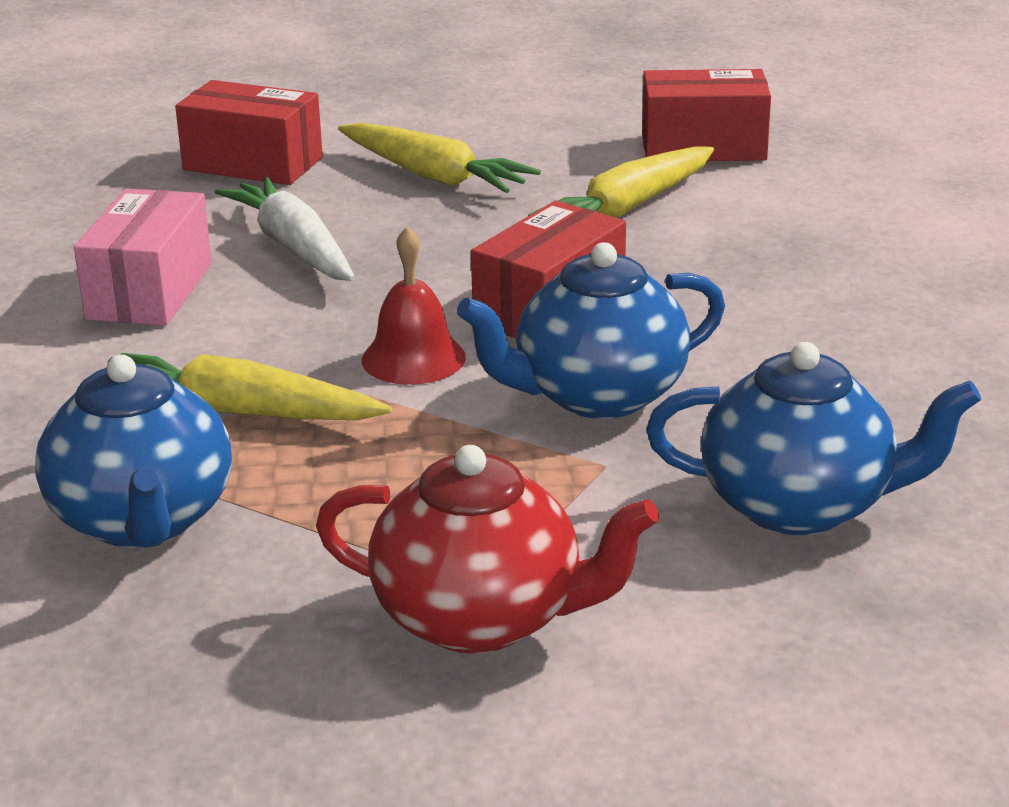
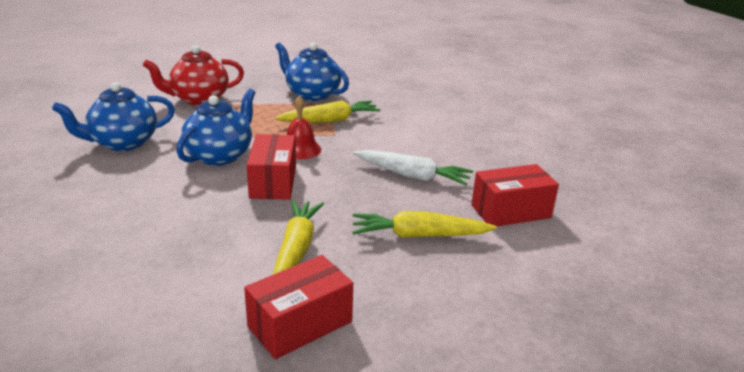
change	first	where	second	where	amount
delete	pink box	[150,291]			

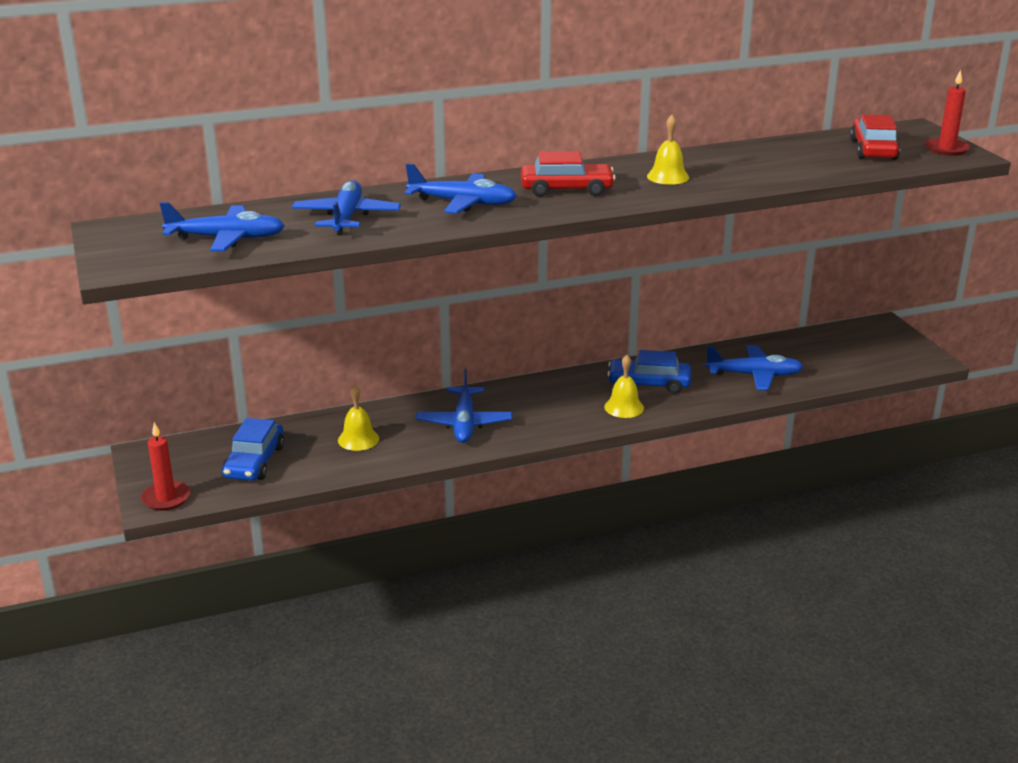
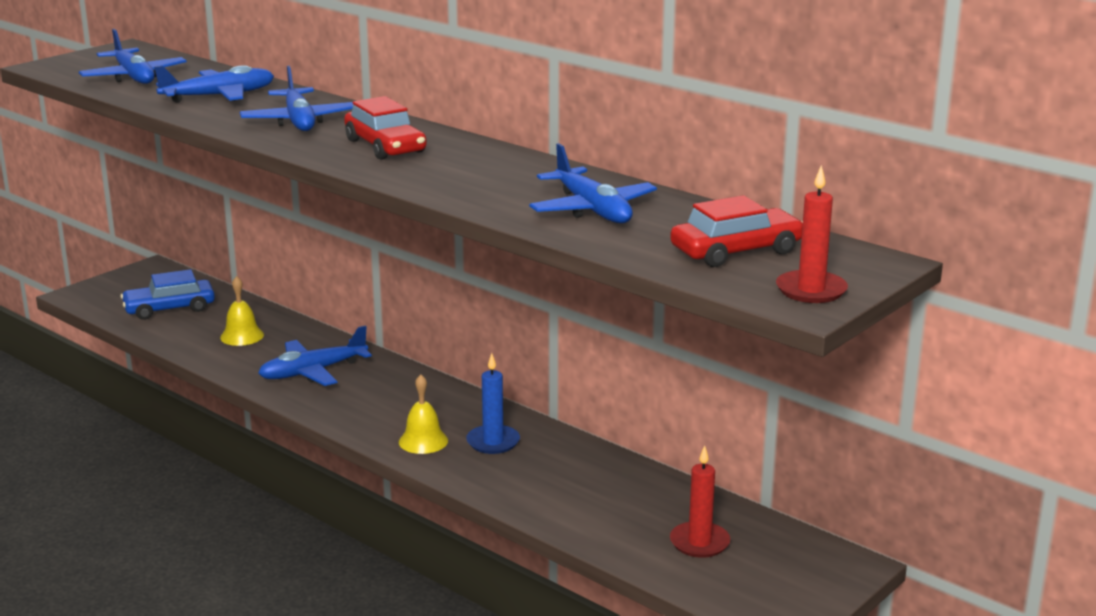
change	first	where	second	where	amount
delete	yellow bell	[668,176]			
move	blue plane	[754,375]		[592,209]	
replace	blue car	[649,384]	blue candle	[493,442]	
move	red candle	[166,498]		[699,542]	

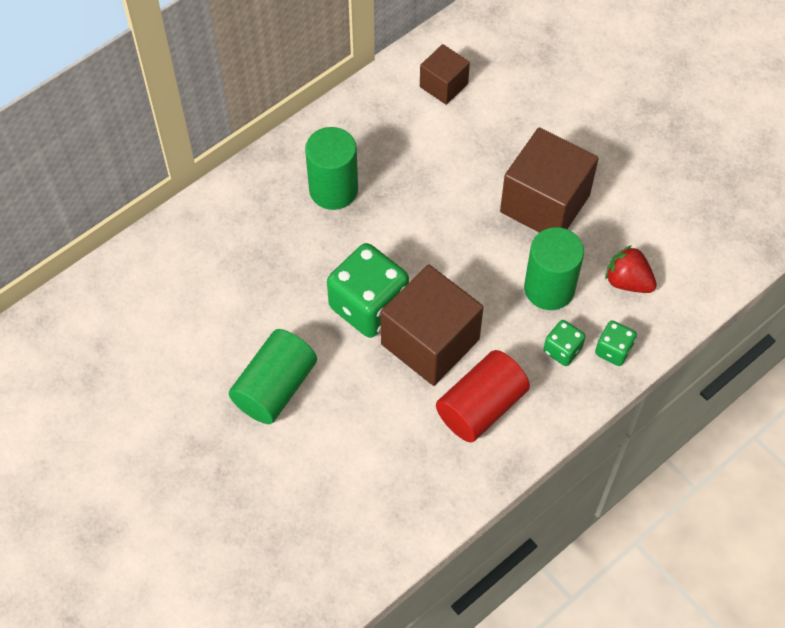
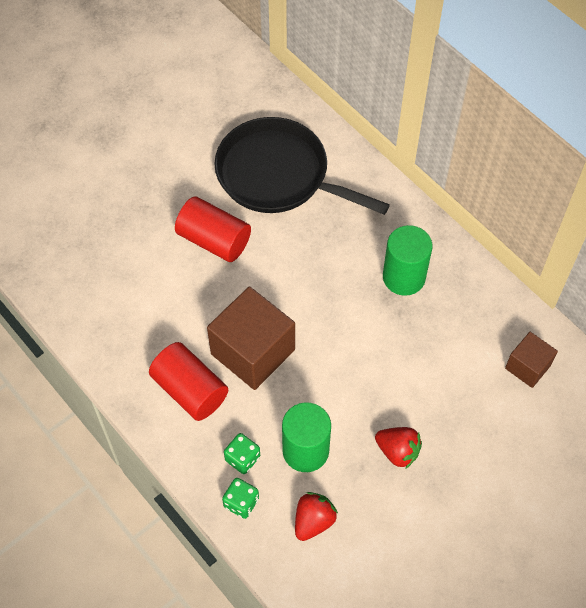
change	first	where	second	where	amount
replace	brown cube	[545,203]	red strawberry	[398,451]	
delete	green dice	[368,306]			
recolor	green cylinder	[275,387]	red cylinder	[214,240]	
insert			black pan	[278,175]	

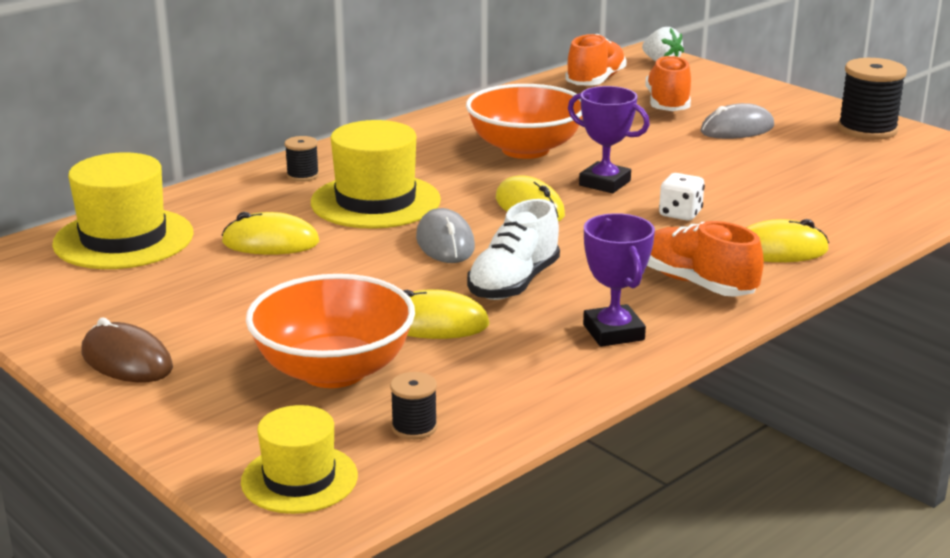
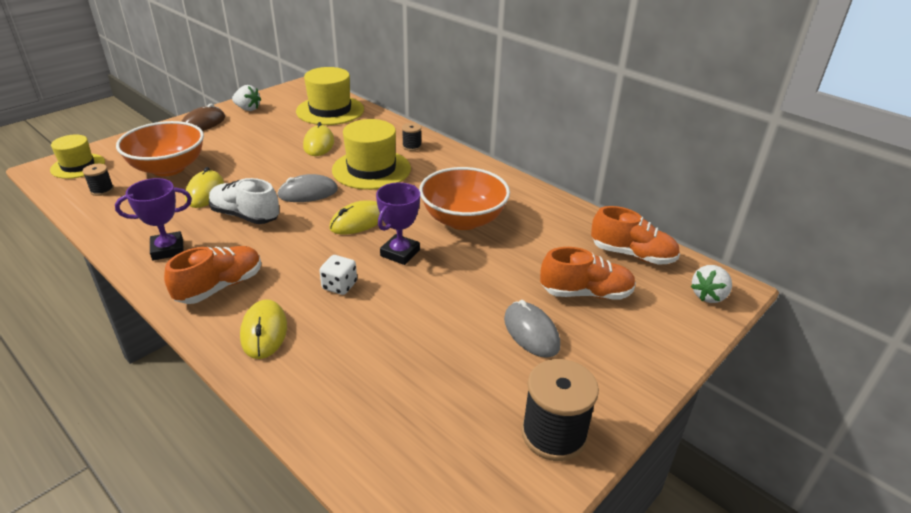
change	first	where	second	where	amount
insert			white strawberry	[248,109]	

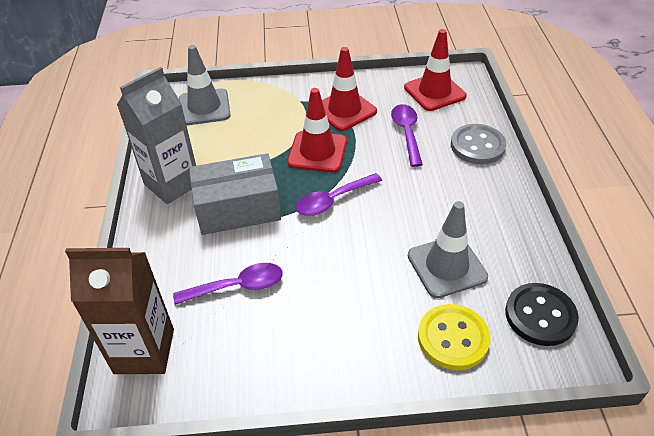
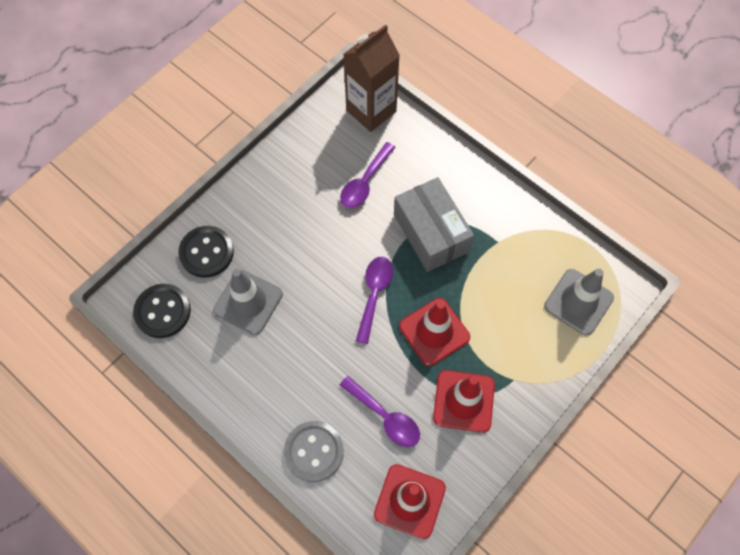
change	first	where	second	where	amount
delete	grey carton	[172,184]			
rotate	grey box	[238,208]		[431,233]	60 degrees counterclockwise
recolor	yellow button	[453,338]	black button	[206,252]	

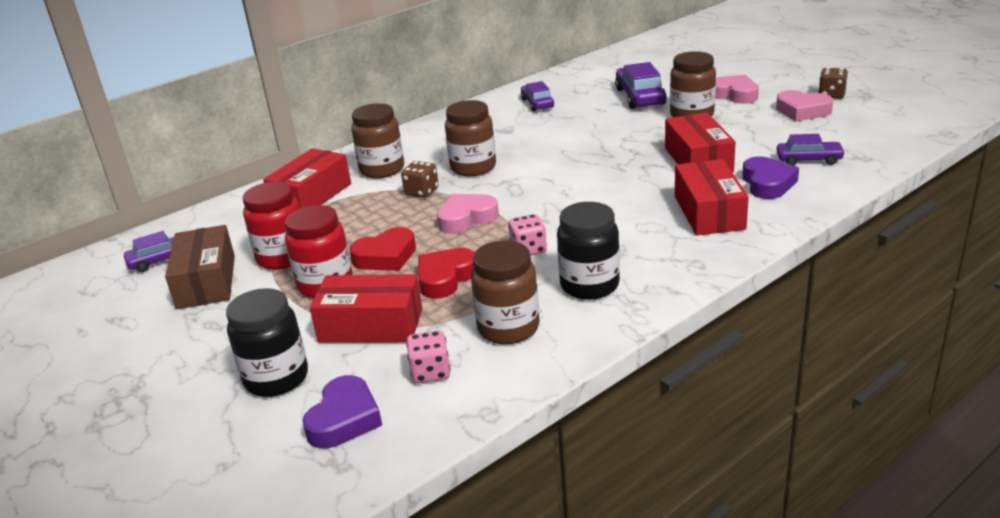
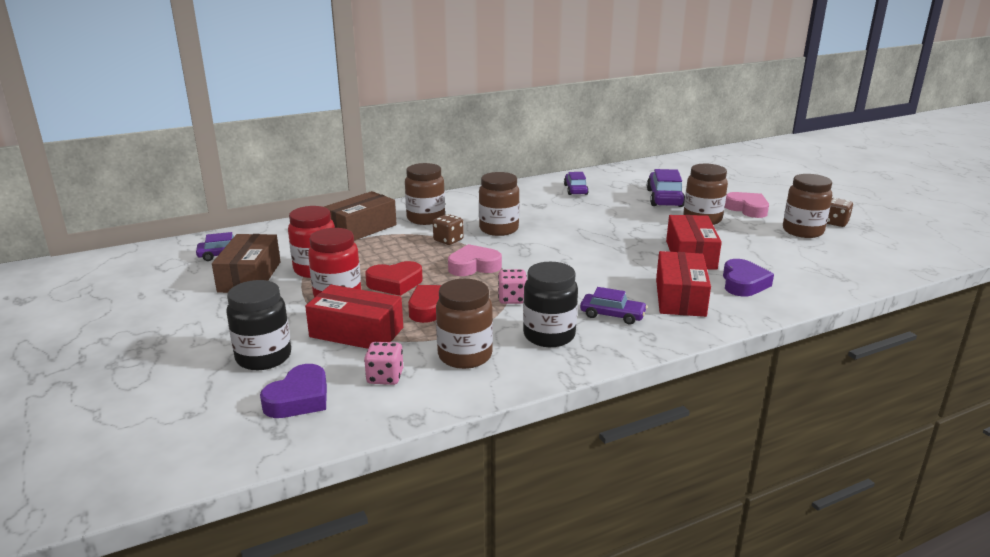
change	first	where	second	where	amount
replace	pink heart	[802,111]	brown jar	[802,231]	
move	purple car	[809,159]		[612,315]	
recolor	red box	[311,196]	brown box	[361,229]	

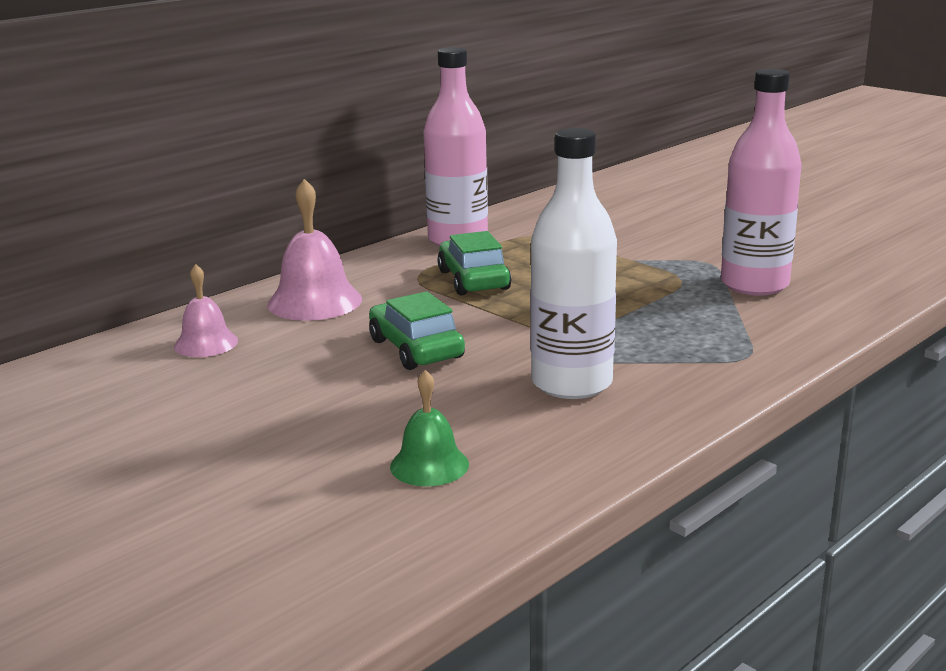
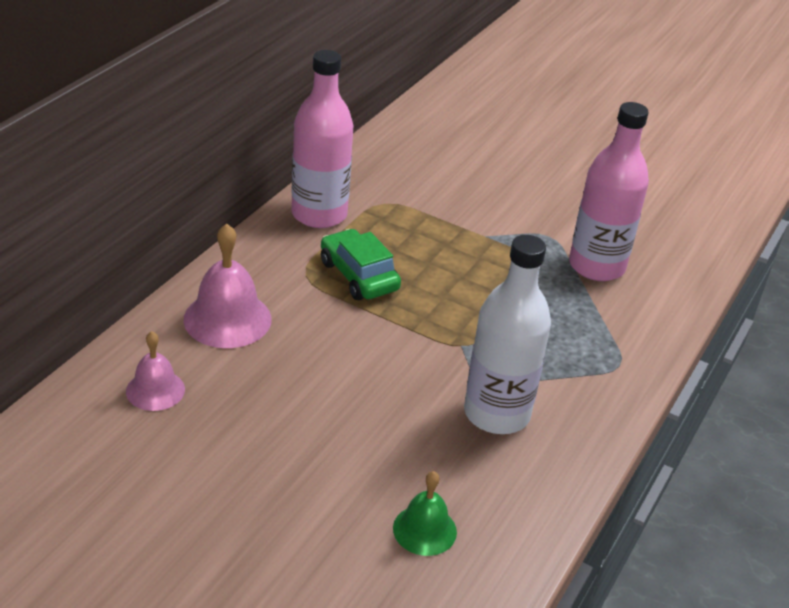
change	first	where	second	where	amount
delete	green car	[416,349]			

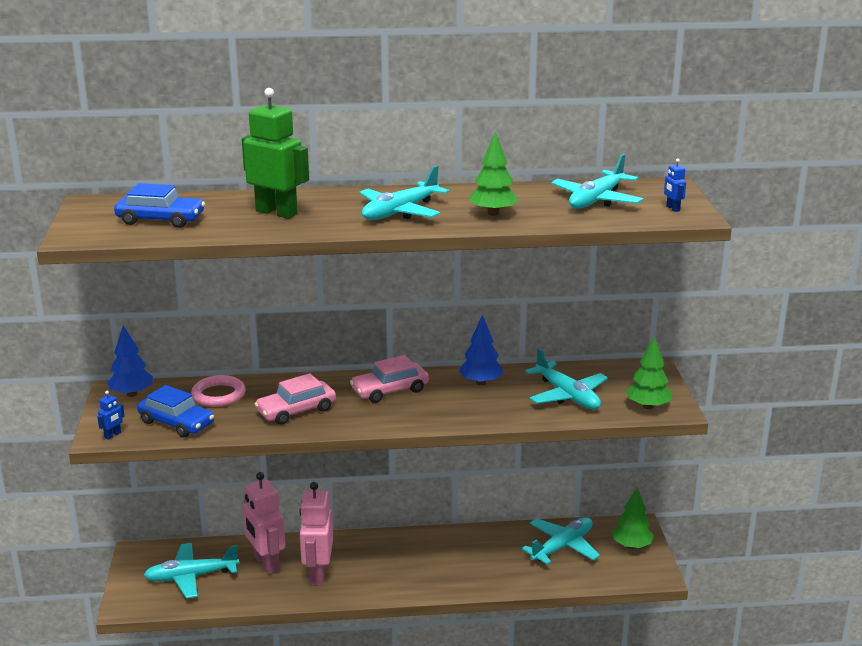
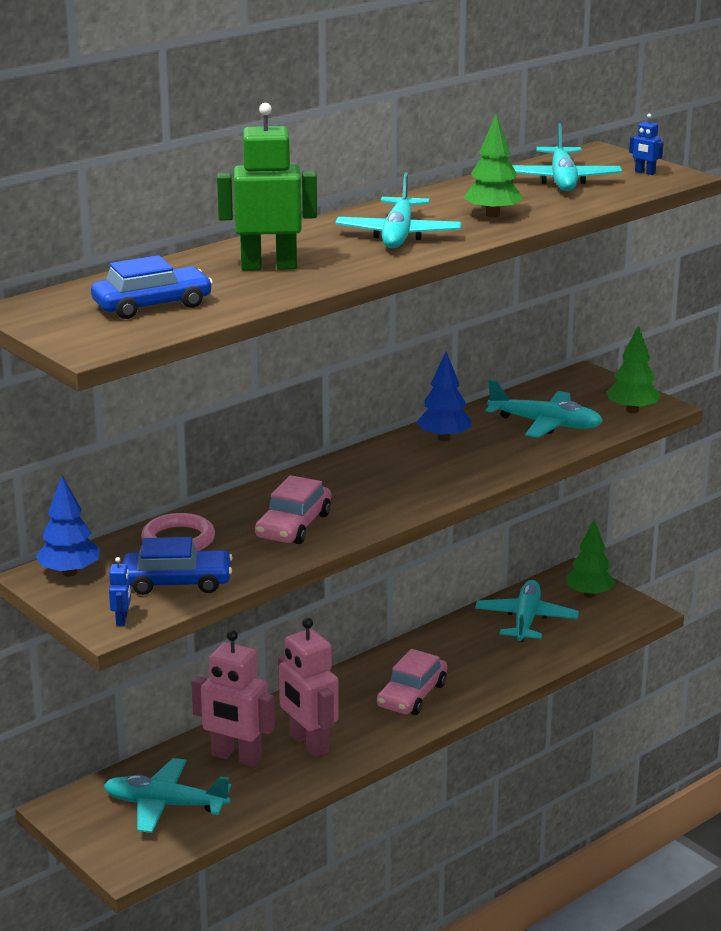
change	first	where	second	where	amount
move	pink car	[390,390]		[412,695]	
rotate	turquoise plane	[191,576]		[165,805]	60 degrees clockwise

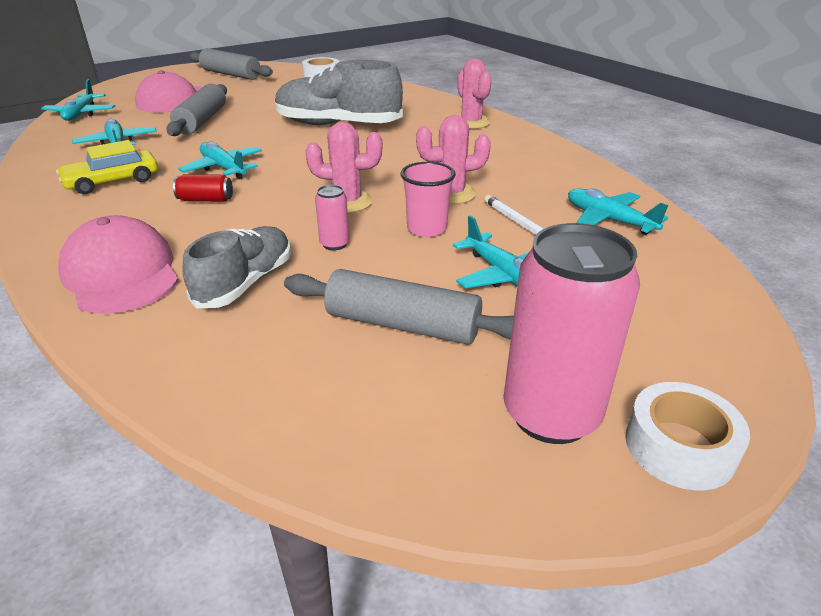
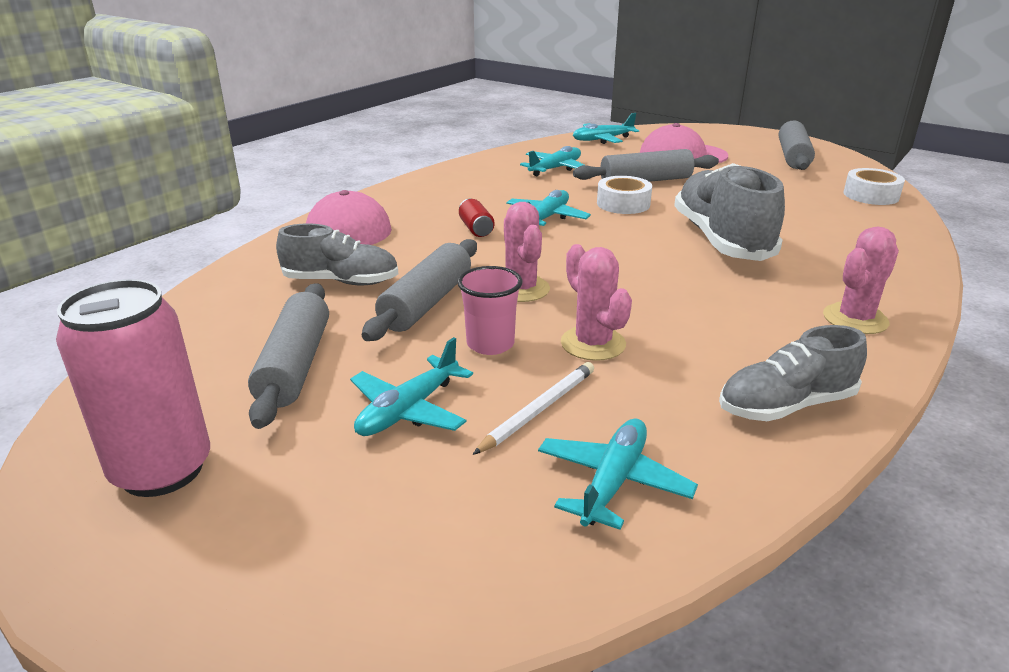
change	first	where	second	where	amount
delete	yellow car	[112,181]			
replace	pink can	[334,244]	grey rolling pin	[427,302]	
move	white tape	[679,447]		[623,204]	
insert			grey shoe	[786,405]	

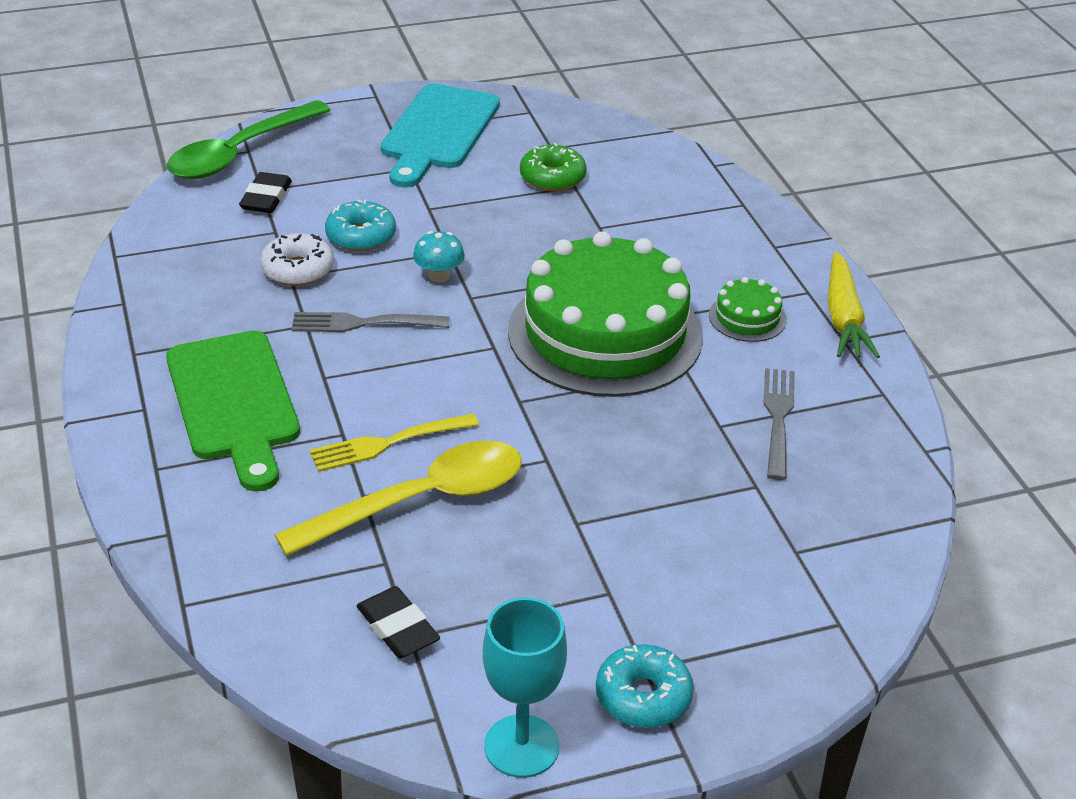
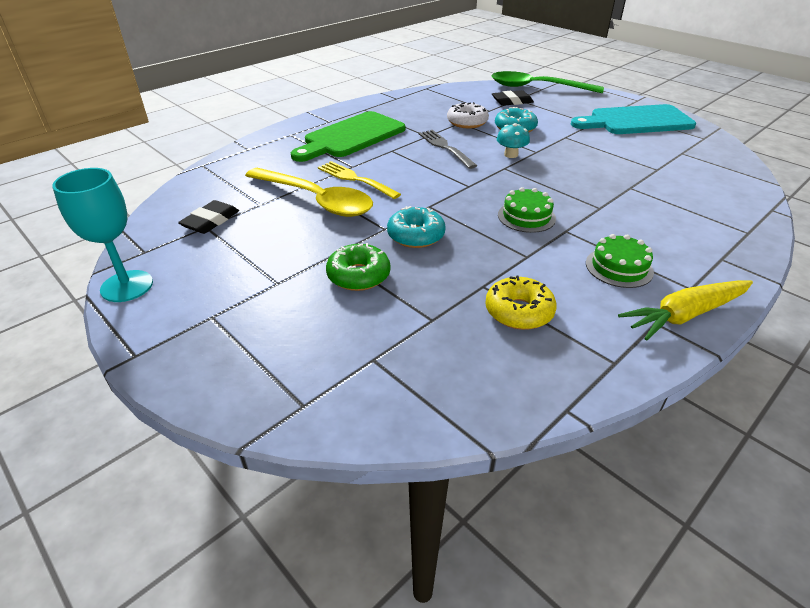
change	first	where	second	where	amount
move	green donut	[552,177]		[358,275]	
resize	green cake	[605,333]		[526,216]	x0.41
replace	grey fork	[778,419]	yellow donut	[519,311]	
move	turquoise donut	[643,696]		[416,235]	

